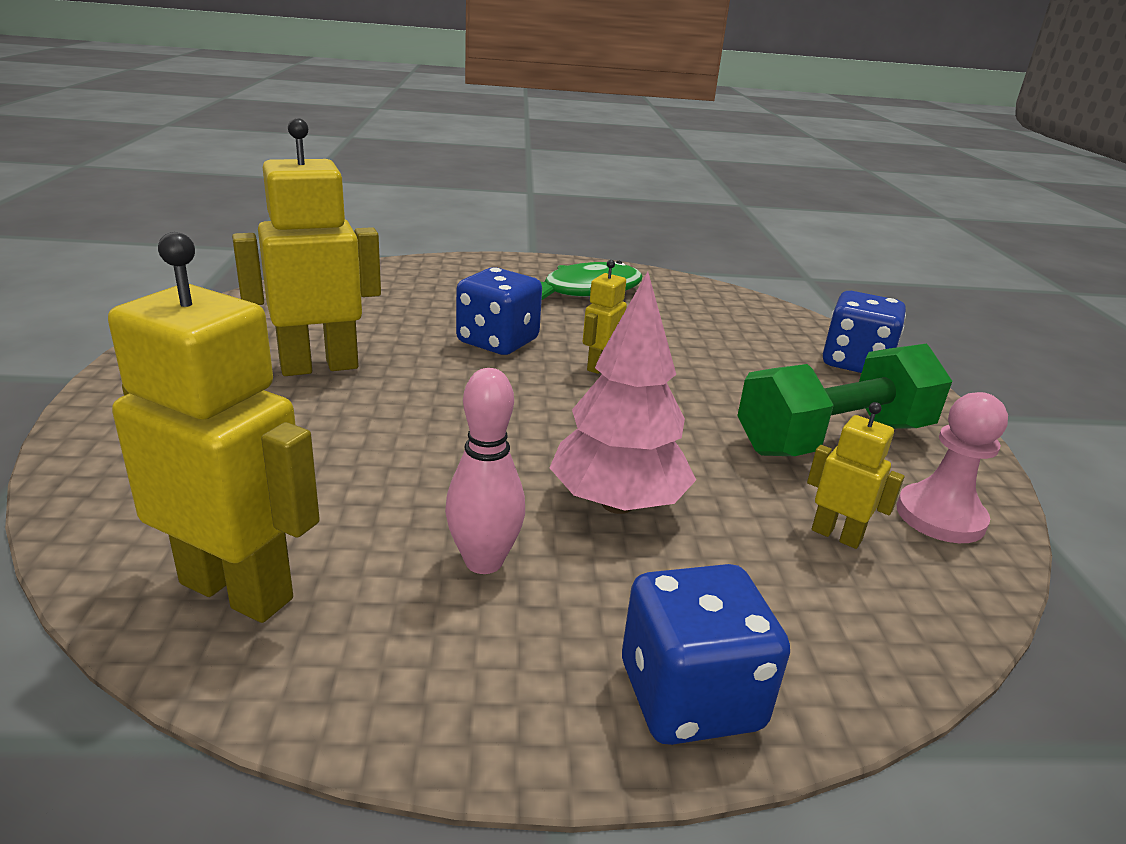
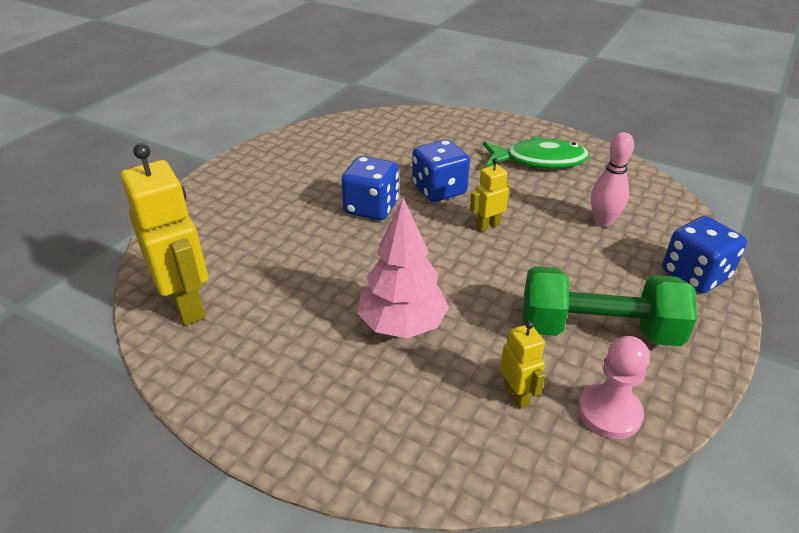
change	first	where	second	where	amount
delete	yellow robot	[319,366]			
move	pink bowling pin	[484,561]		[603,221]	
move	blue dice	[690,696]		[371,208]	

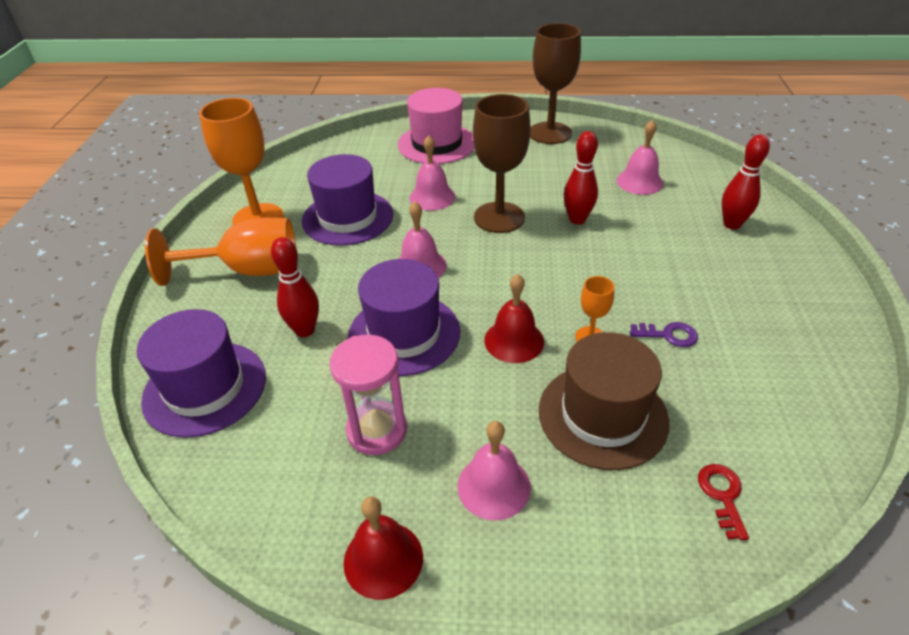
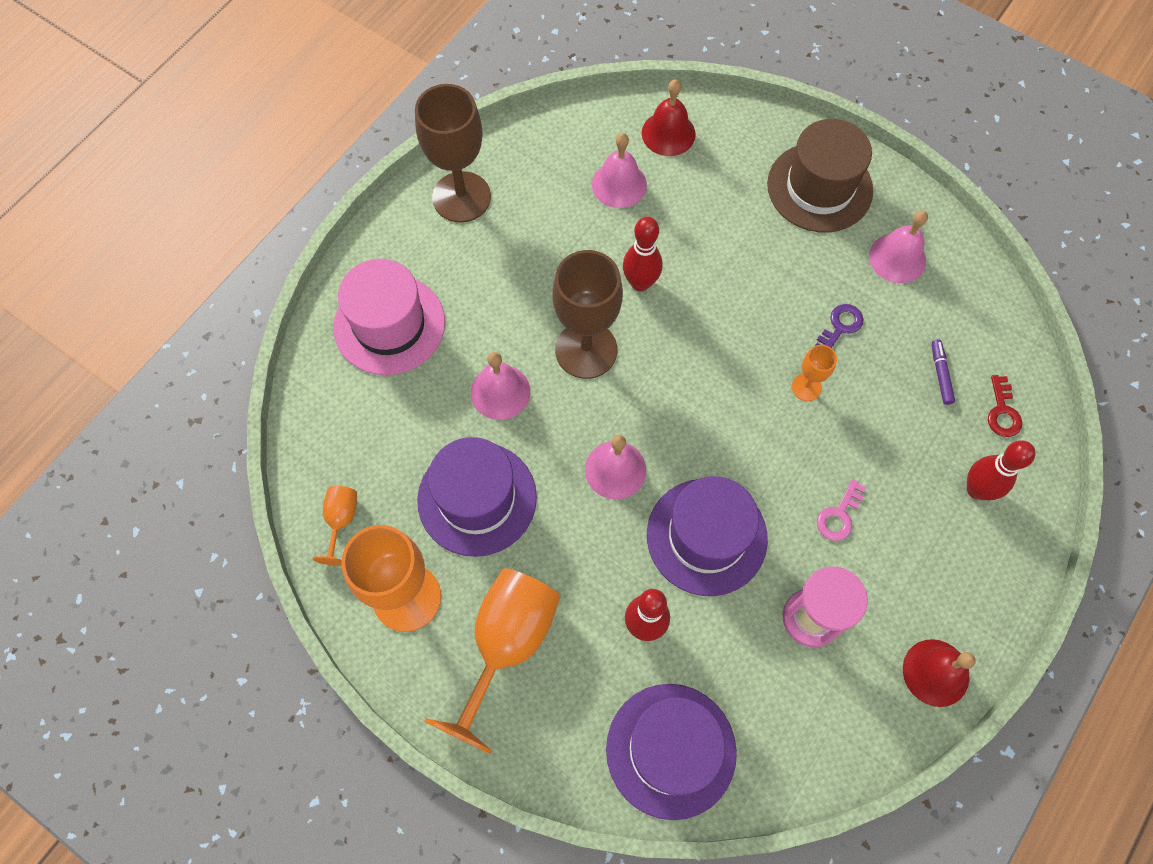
change	first	where	second	where	amount
move	red bowling pin	[732,224]		[976,489]	
move	red bell	[514,340]		[668,133]	
move	brown hat	[602,415]		[819,187]	
move	pink bell	[494,486]		[897,258]	
rotate	red key	[722,495]		[1002,412]	120 degrees counterclockwise
insert			purple marker	[940,374]	
insert			pink key	[839,515]	
insert			orange goblet	[341,520]	

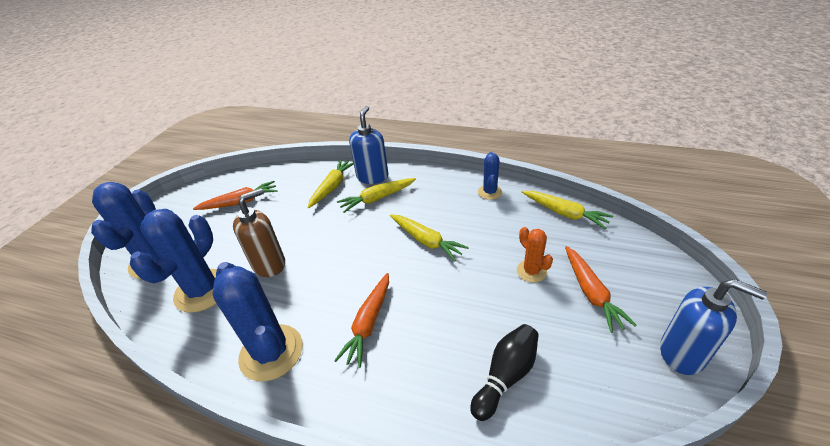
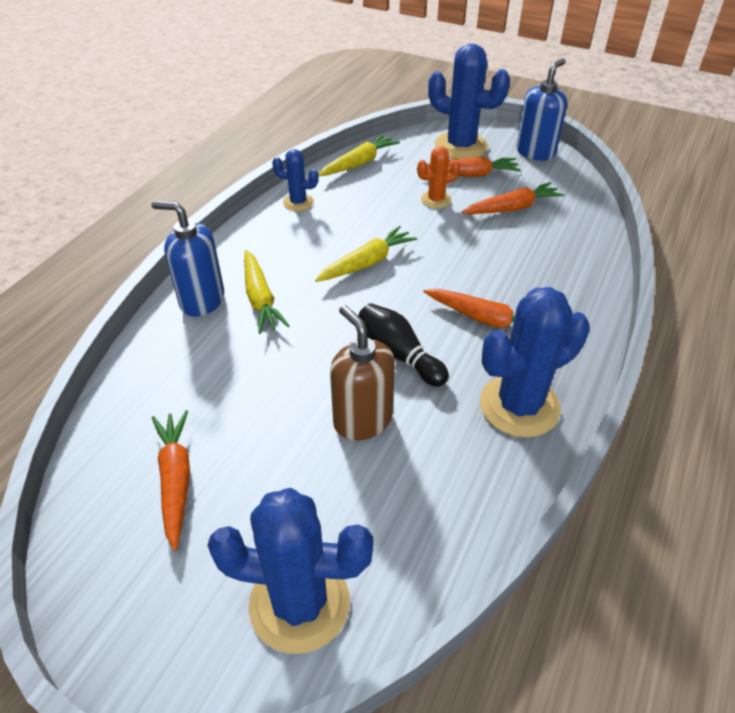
change	first	where	second	where	amount
delete	yellow carrot	[332,187]			
move	blue cactus	[203,290]		[461,146]	
move	black bowling pin	[506,376]		[399,355]	
insert			orange carrot	[512,208]	

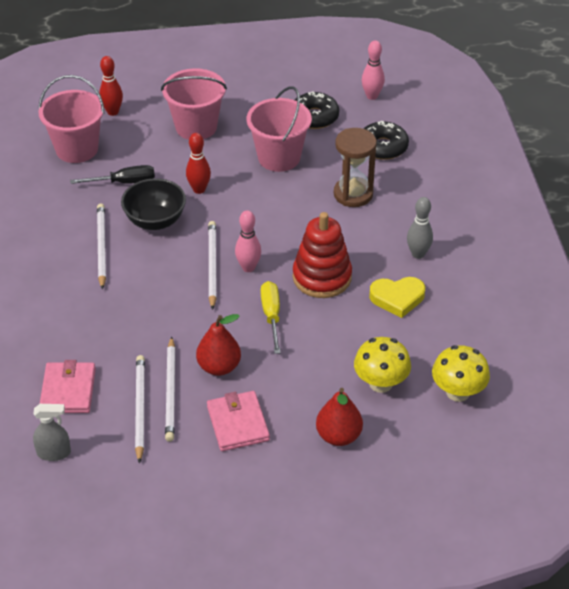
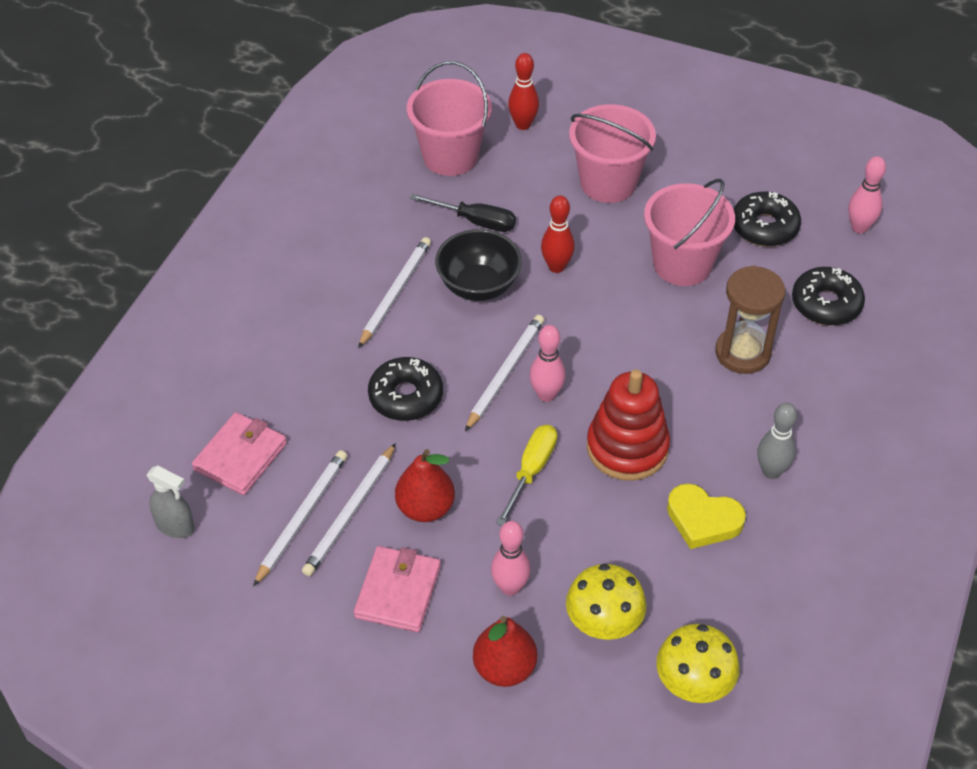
change	first	where	second	where	amount
insert			black donut	[406,396]	
insert			pink bowling pin	[510,587]	

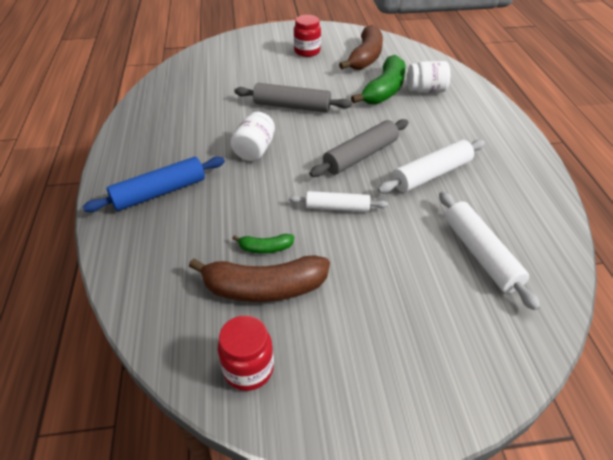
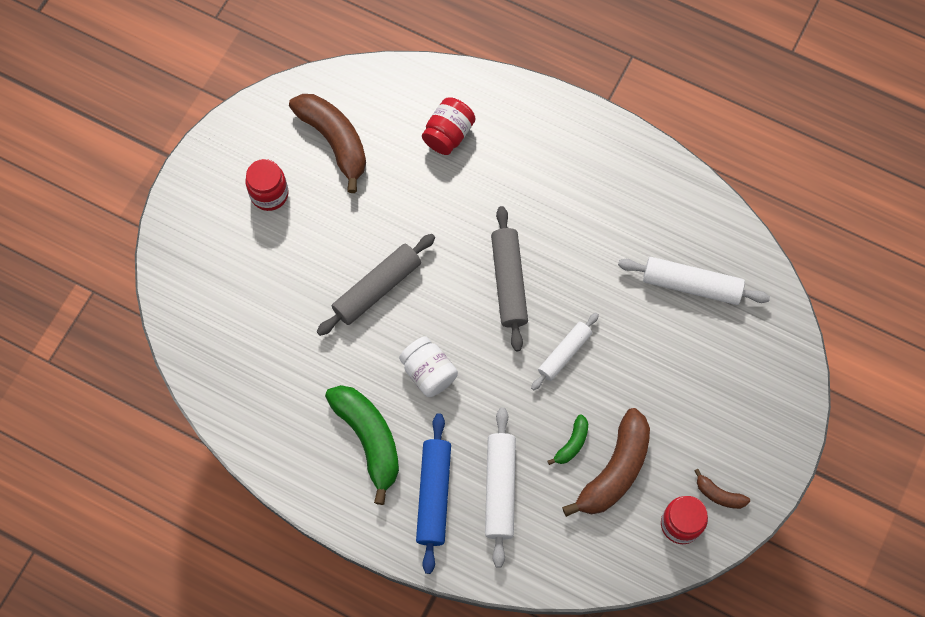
change	first	where	second	where	amount
move	green banana	[384,90]		[369,439]	
recolor	white jar	[426,90]	red jar	[448,134]	
move	white rolling pin	[431,174]		[500,489]	
insert			brown banana	[719,494]	

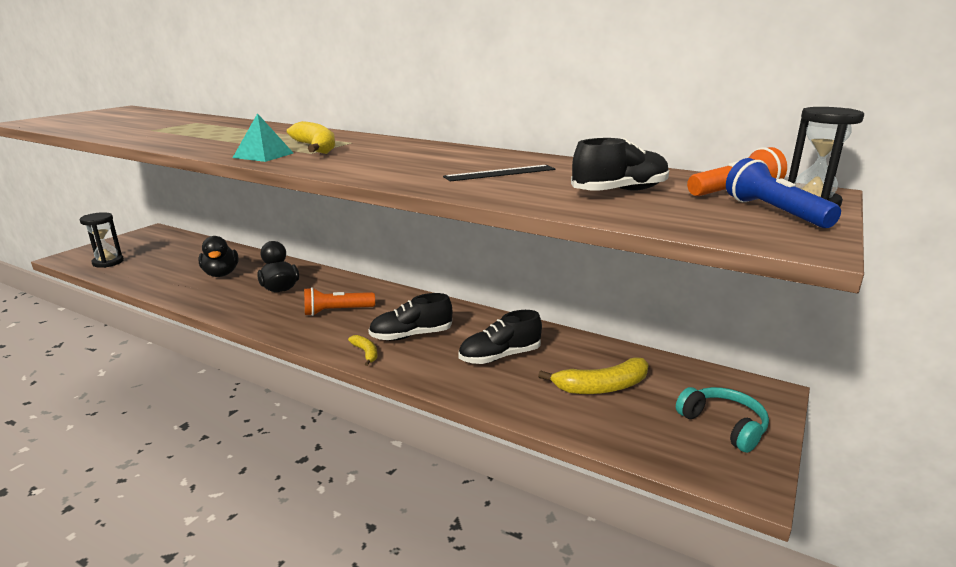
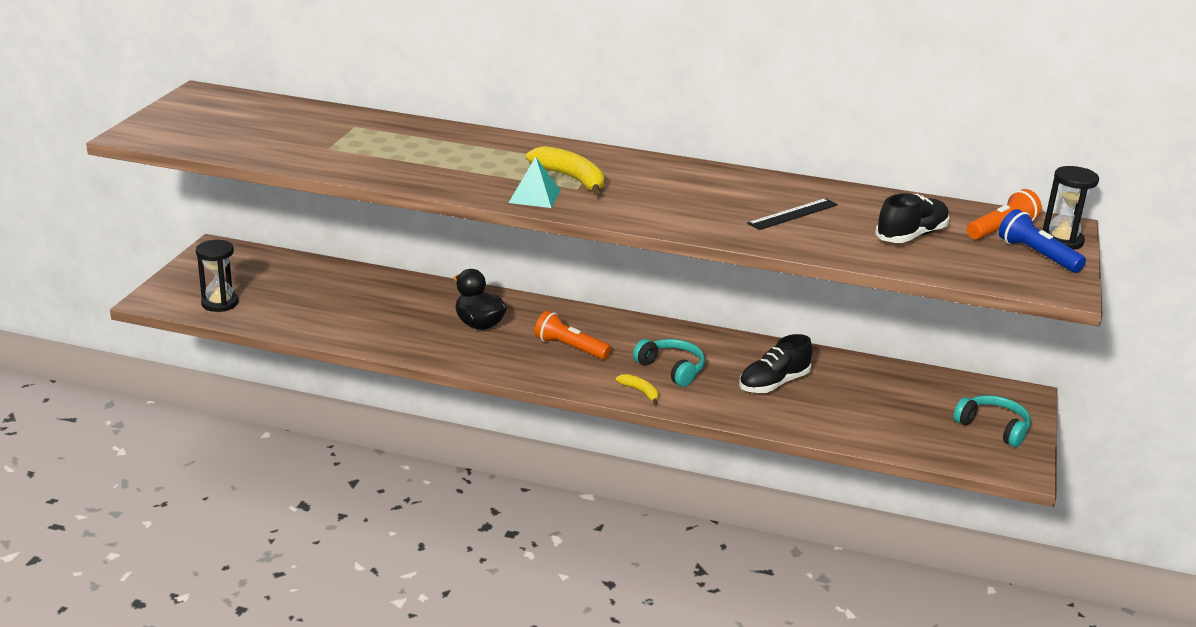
change	first	where	second	where	amount
delete	black duck	[221,274]			
rotate	orange flashlight	[337,311]		[570,347]	60 degrees clockwise
replace	black shoe	[411,335]	turquoise headphones	[671,369]	
delete	yellow banana	[602,387]			

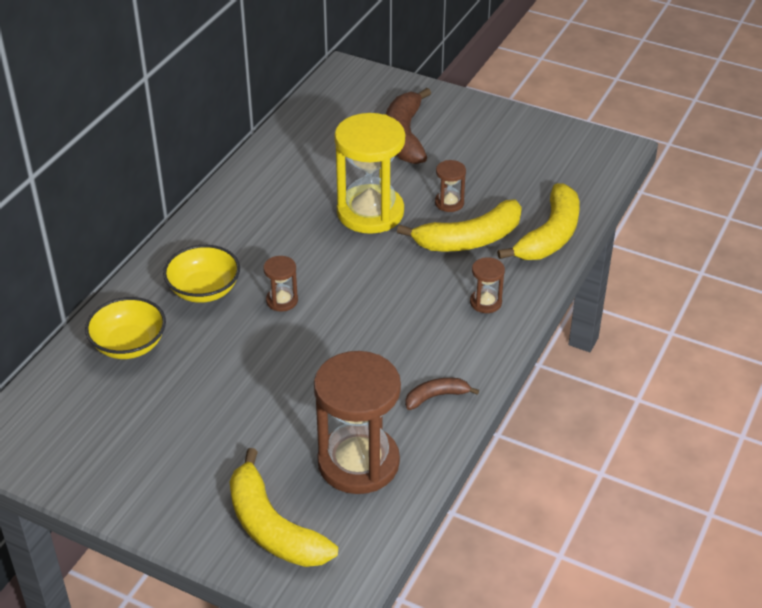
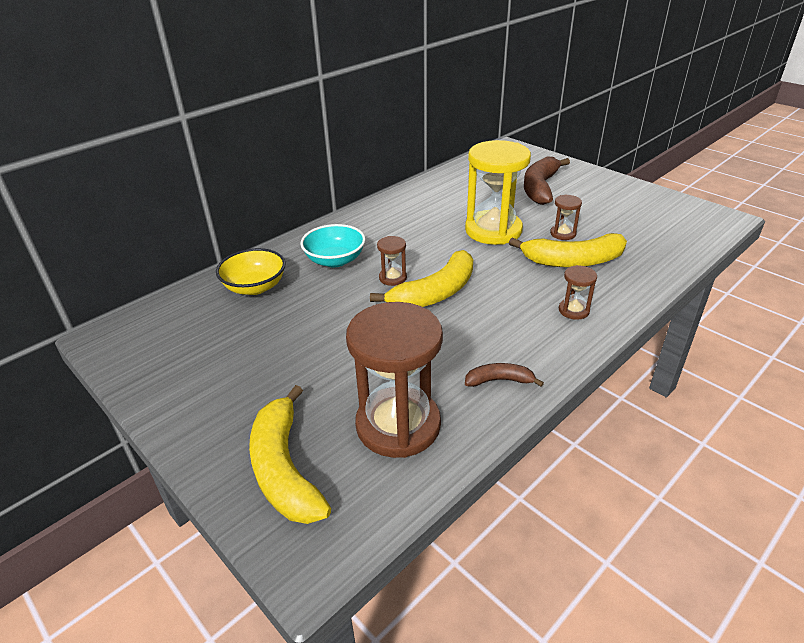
change	first	where	second	where	amount
move	yellow banana	[550,235]		[435,293]	
recolor	yellow bowl	[204,290]	turquoise bowl	[335,260]	

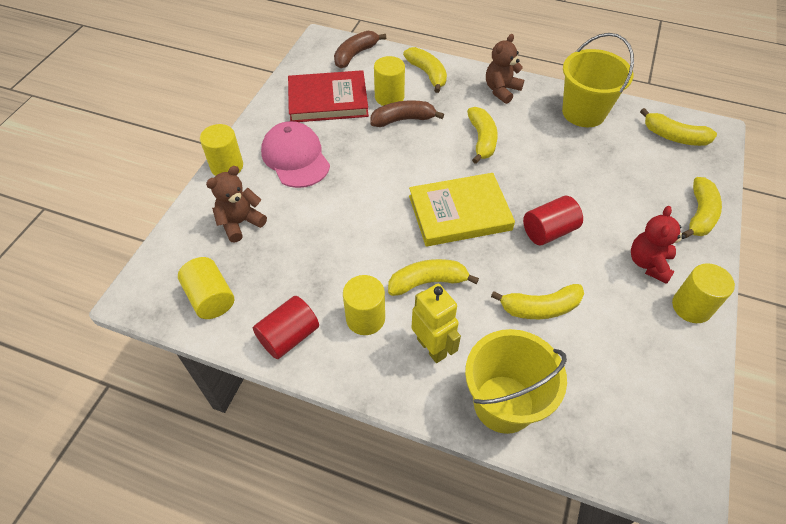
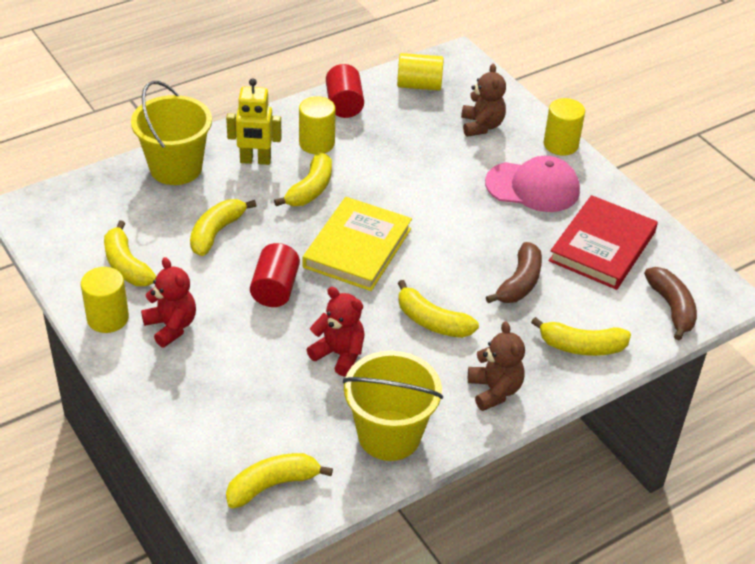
change	first	where	second	where	amount
delete	yellow cylinder	[389,97]			
move	yellow banana	[699,214]		[126,265]	
insert			red teddy bear	[339,354]	

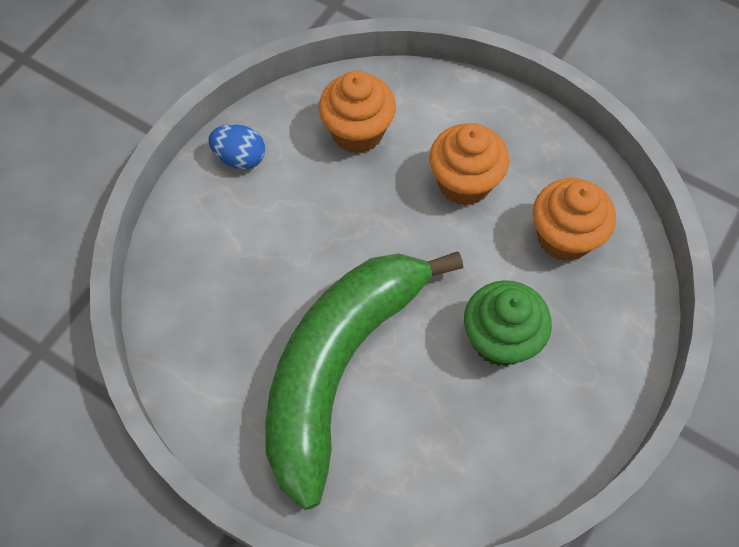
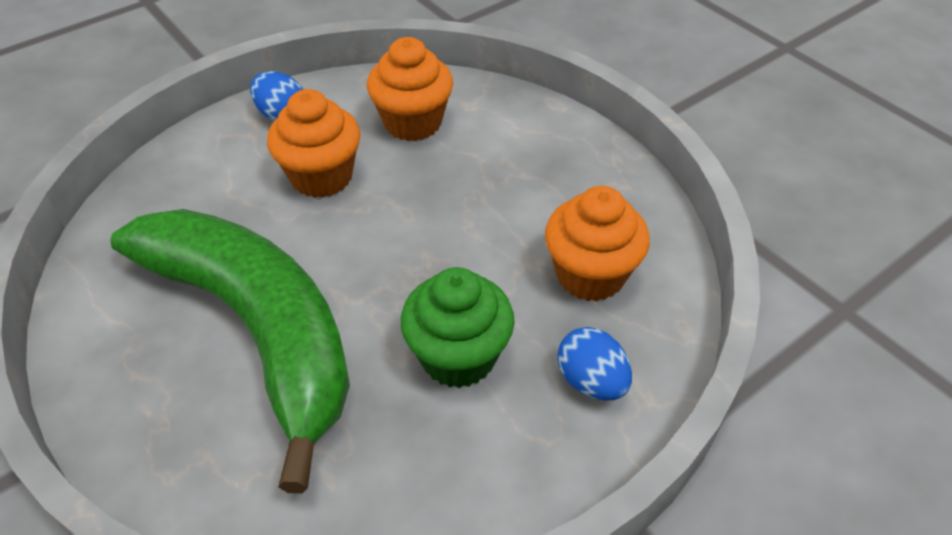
change	first	where	second	where	amount
move	orange cupcake	[464,183]		[321,177]	
rotate	green banana	[339,367]		[257,328]	90 degrees clockwise
insert			blue egg	[591,381]	

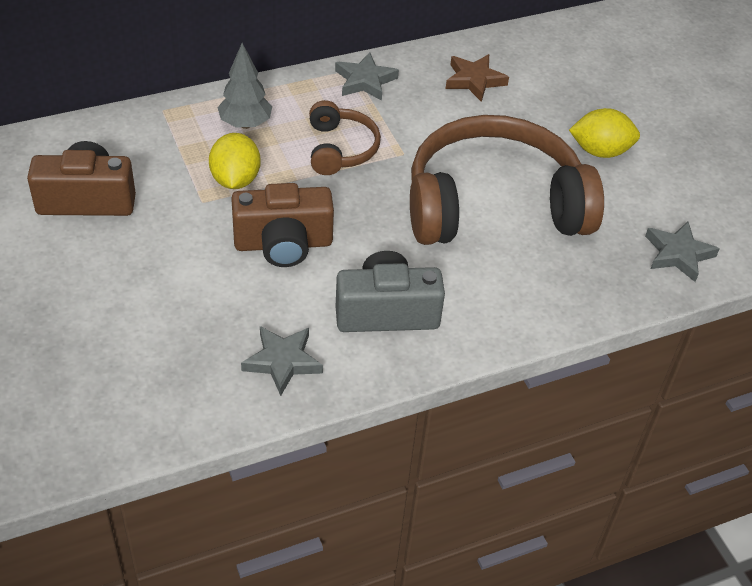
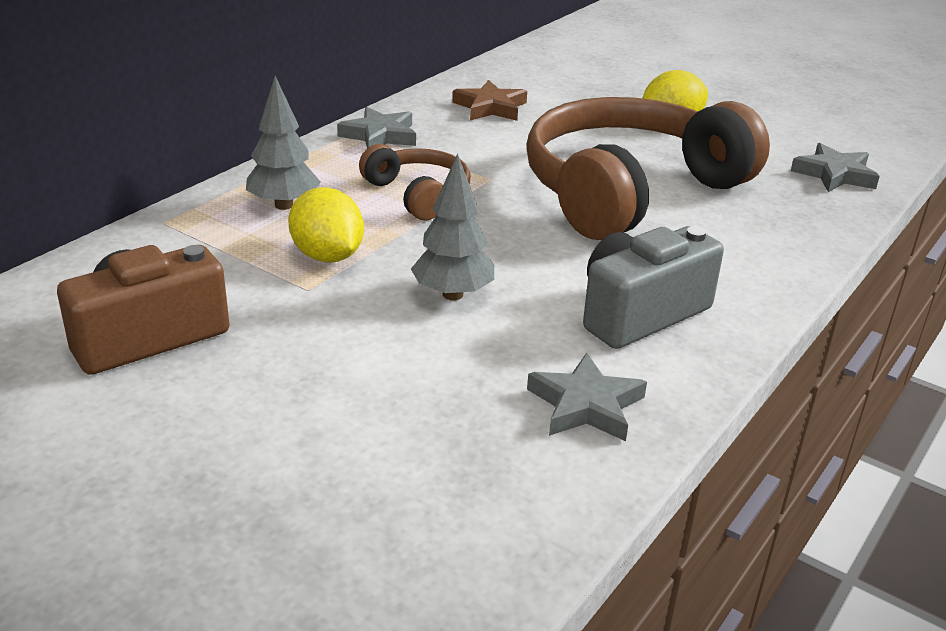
change	first	where	second	where	amount
replace	brown camera	[283,244]	grey tree	[452,294]	

